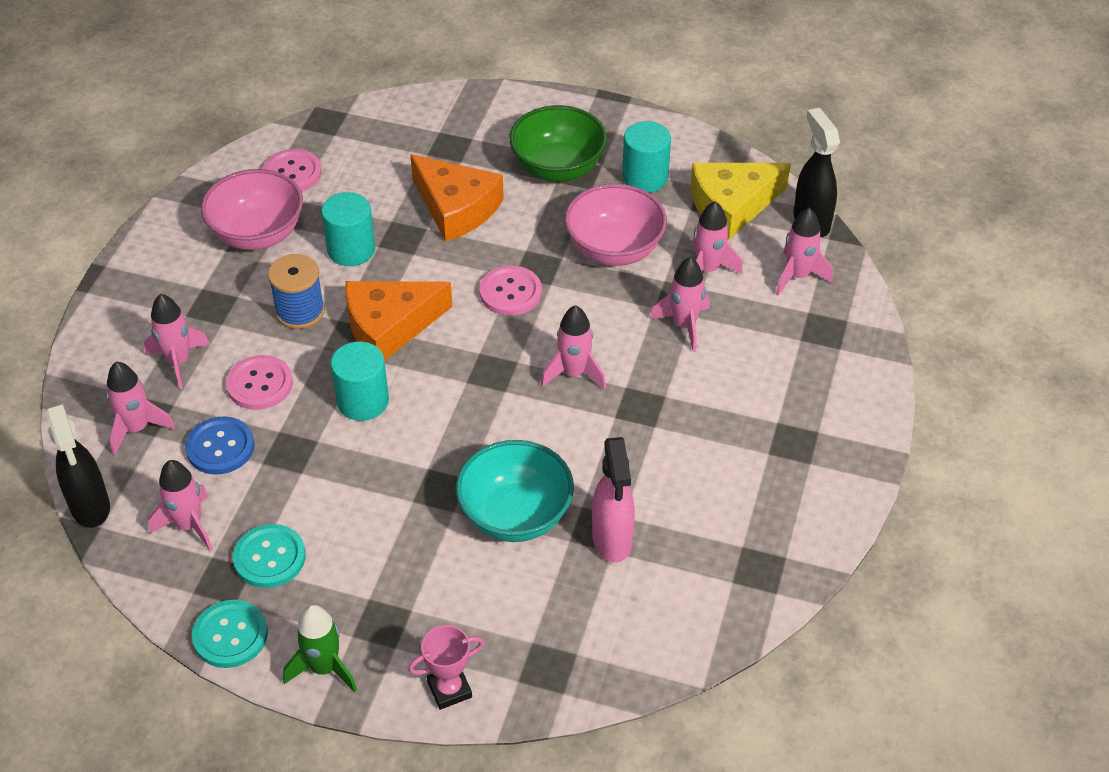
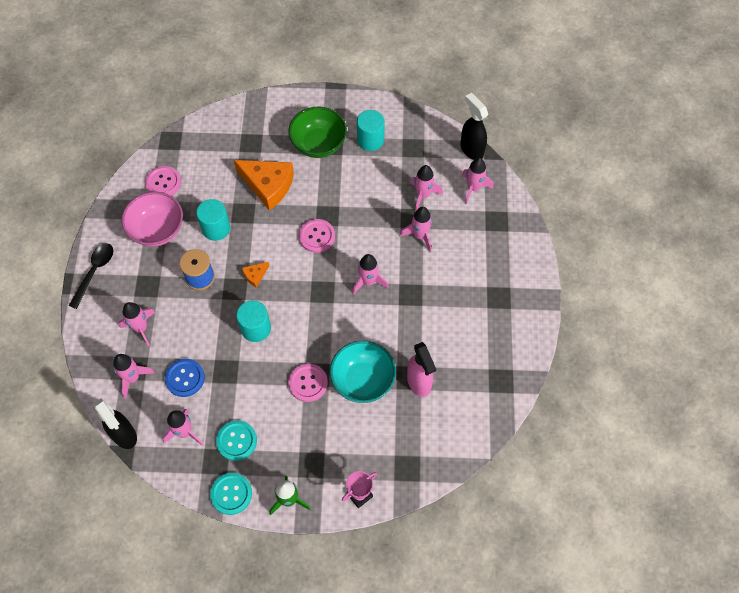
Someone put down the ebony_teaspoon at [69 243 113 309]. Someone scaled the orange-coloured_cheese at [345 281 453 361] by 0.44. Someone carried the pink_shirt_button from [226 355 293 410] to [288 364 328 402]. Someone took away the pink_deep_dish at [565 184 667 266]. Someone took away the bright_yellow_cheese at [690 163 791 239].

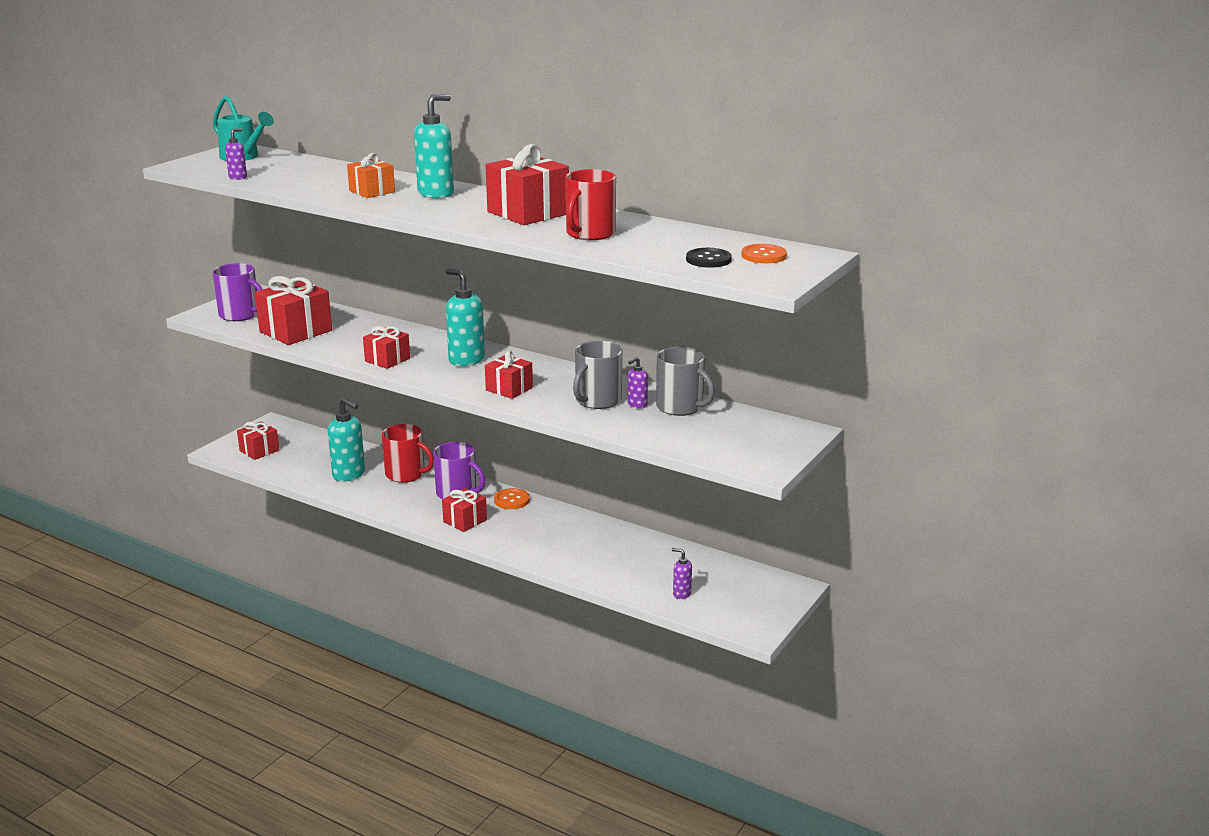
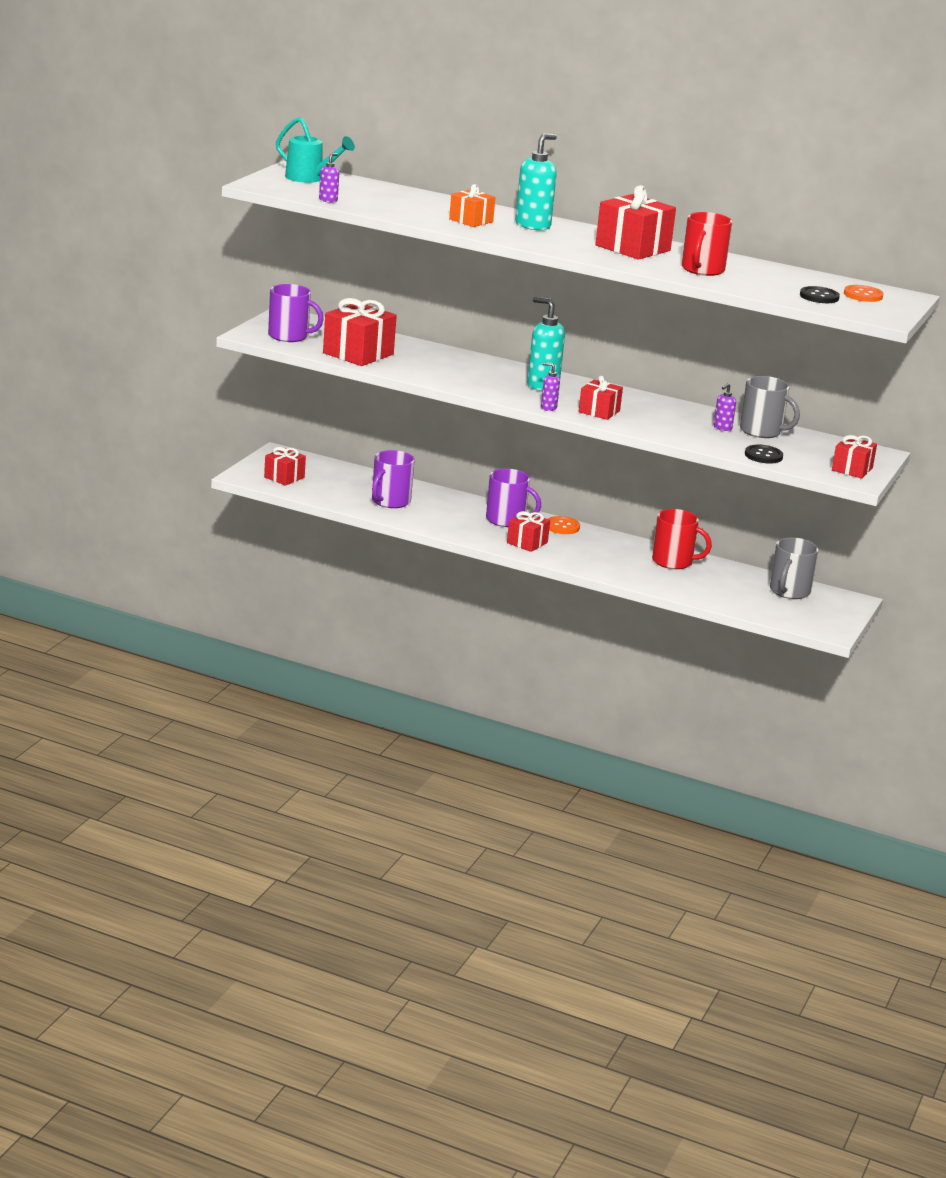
Someone swapped the aqua_soap_dispenser at [328 397 365 482] for the purple_tea_mug at [372 450 415 508]. Someone carried the purple_soap_dispenser from [672 548 692 599] to [541 362 560 411]. Someone carried the scarlet_tea_mug from [382 424 434 483] to [652 509 712 569]. Someone put down the ebony_shirt_button at [745 445 783 464]. Someone carried the grey_tea_mug from [573 341 622 409] to [770 538 819 599]. Someone carried the scarlet_gift from [363 326 410 369] to [832 435 877 479].

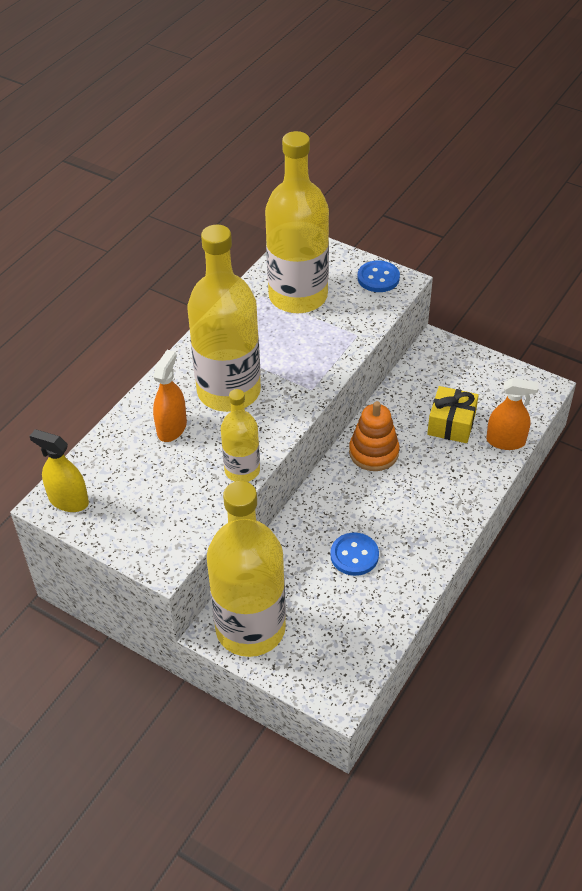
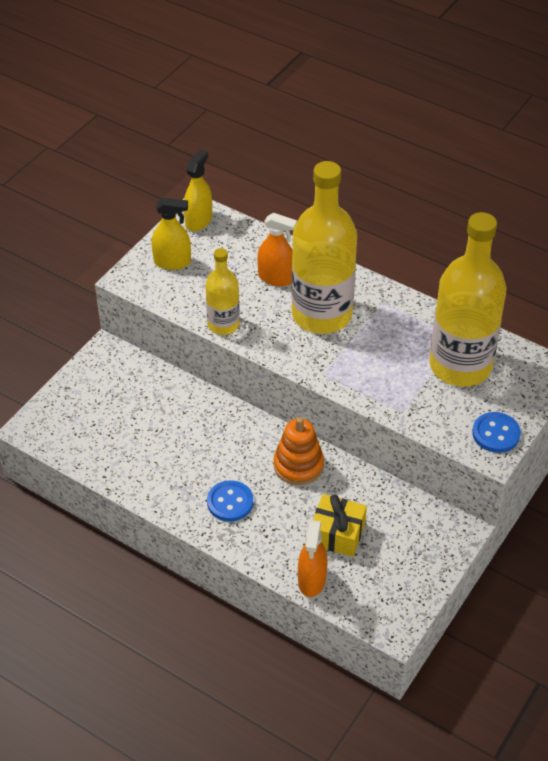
Someone put down the bright_yellow_spray_bottle at [151 198 191 270]. Someone carried the cobalt_shirt_button from [331 533 379 576] to [207 480 253 521]. Someone took away the bright_yellow_drink_bottle at [207 481 286 657].

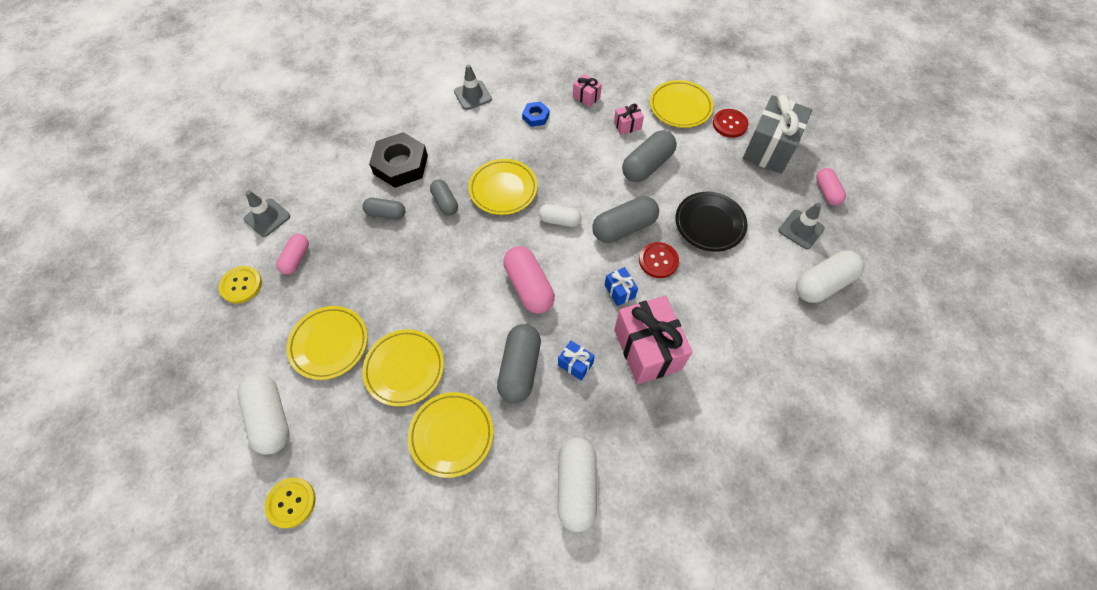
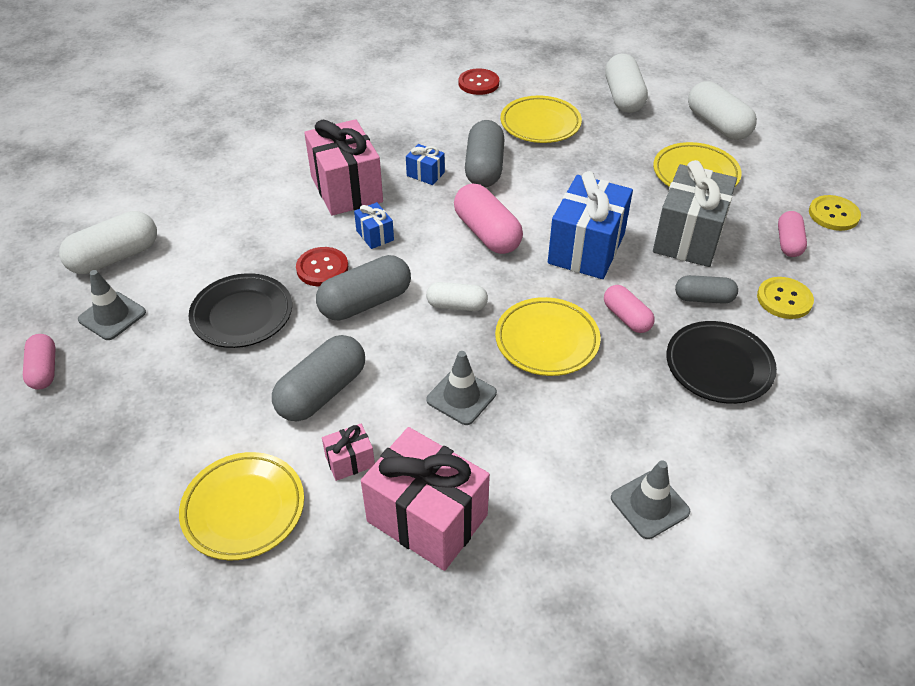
Someone scaled the pink_gift at [573 74 602 107] by 2.20. Someone carried the grey_safety_cone from [244 190 290 237] to [426 351 497 425]. Someone carried the scarlet_shirt_button from [713 109 749 138] to [459 69 499 95]. Someone put down the cobalt_gift at [548 171 633 279]. Someone repainted the grey_pill_shape at [430 180 458 216], which became the pink_pill_shape at [604 285 655 333]. Someone carried the white_pill_shape from [558 438 597 532] to [605 53 648 113]. Someone carried the grey_gift from [743 95 812 174] to [653 160 737 267]. Someone swapped the ebony_nut at [369 132 428 188] for the ebony_dinner_plate at [666 321 777 404]. Someone carried the bright_yellow_shirt_button from [265 477 316 528] to [757 277 814 319]. Someone took away the bright_yellow_dinner_plate at [362 329 444 407]. Someone took away the cobalt_nut at [522 101 549 127].

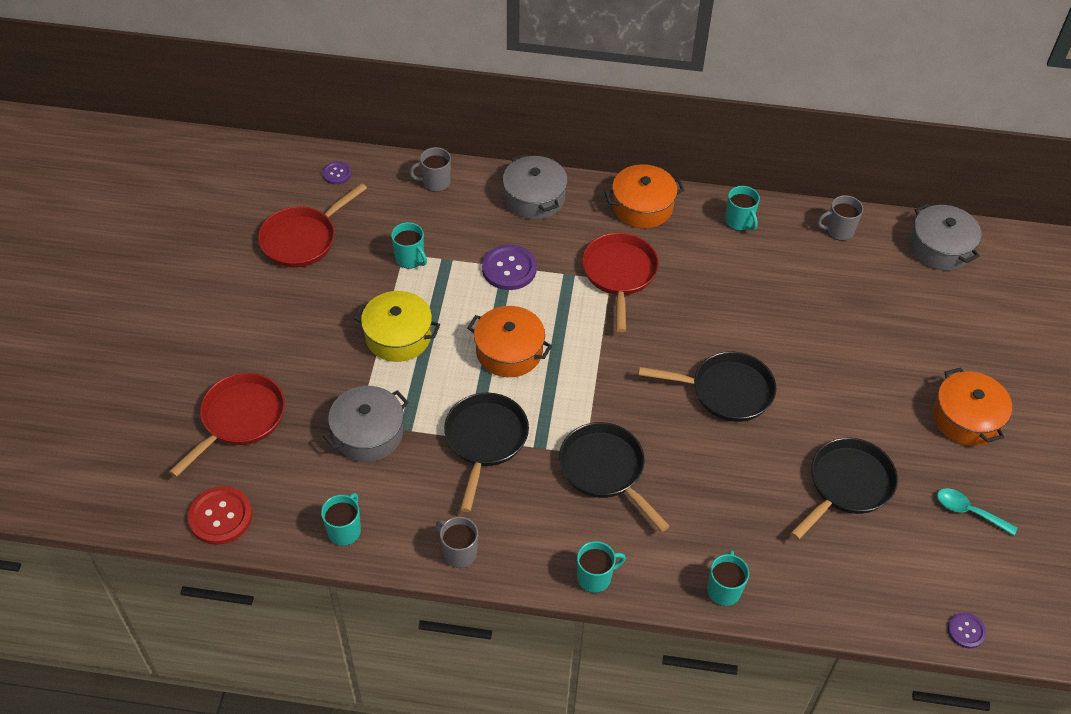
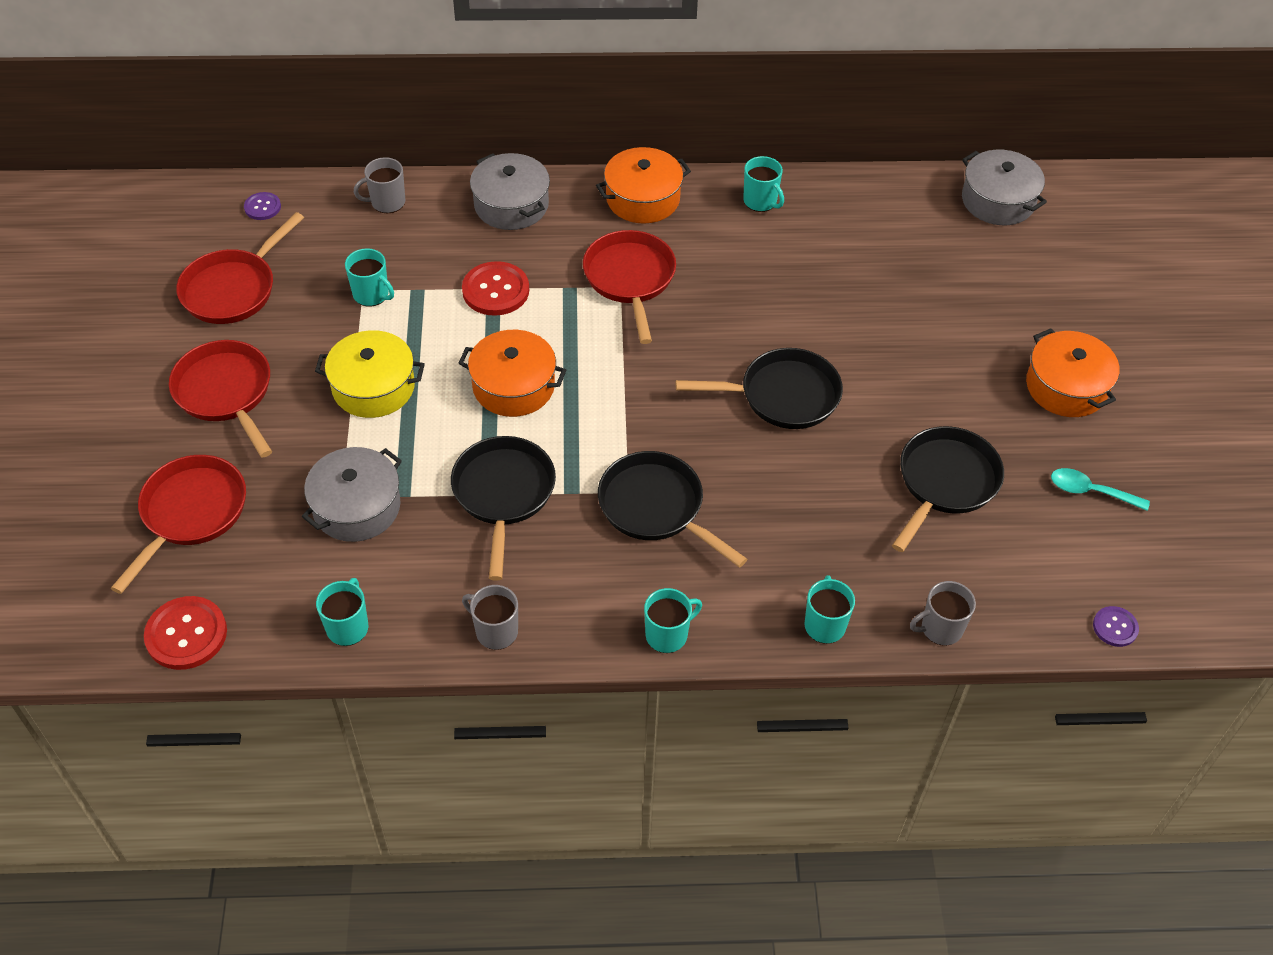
Someone put down the scarlet_skillet at [169 340 272 458]. Someone repainted the purple_shirt_button at [482 245 537 290], which became the scarlet_shirt_button at [462 261 529 316]. Someone carried the grey_tea_mug from [818 195 863 241] to [910 581 976 646].

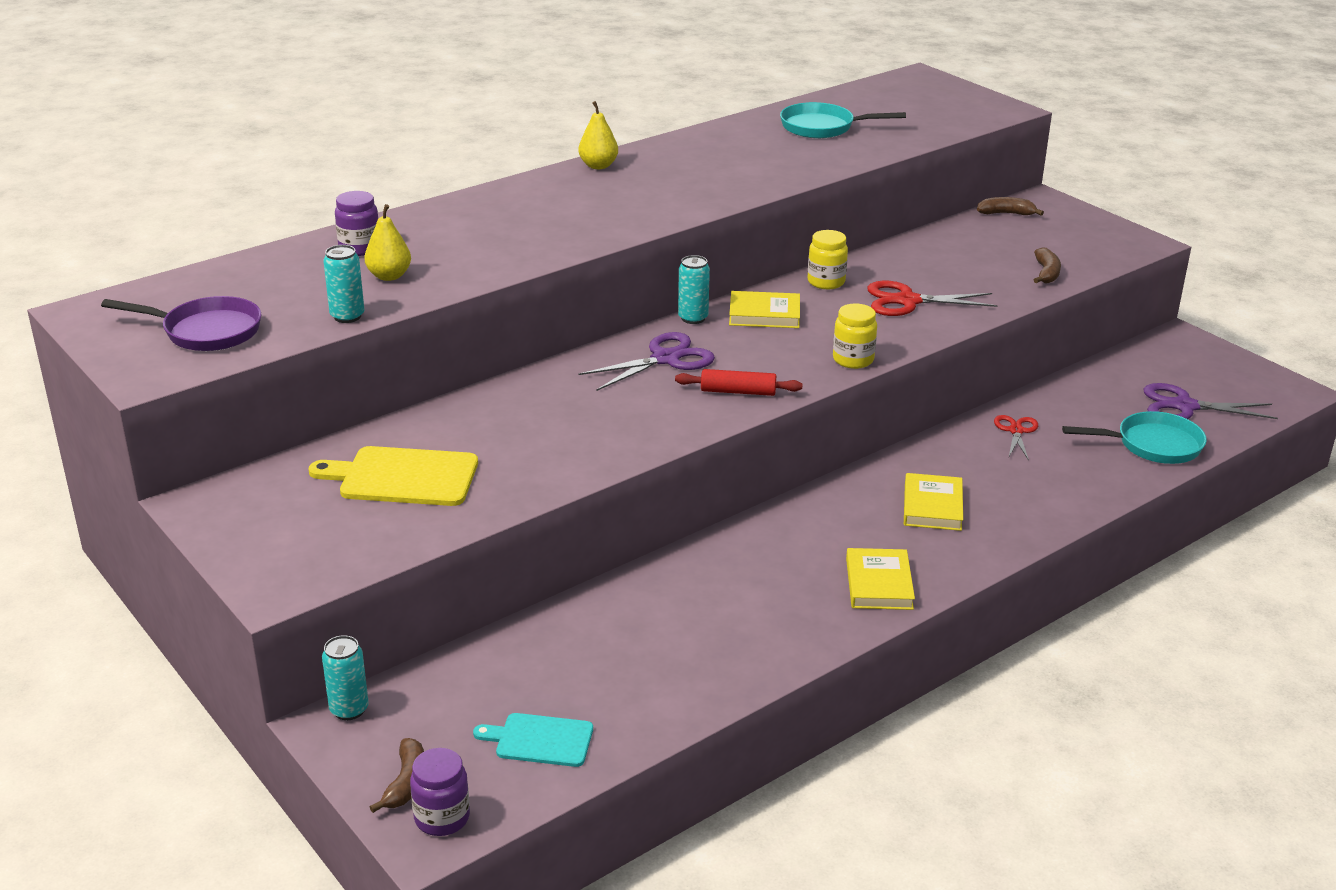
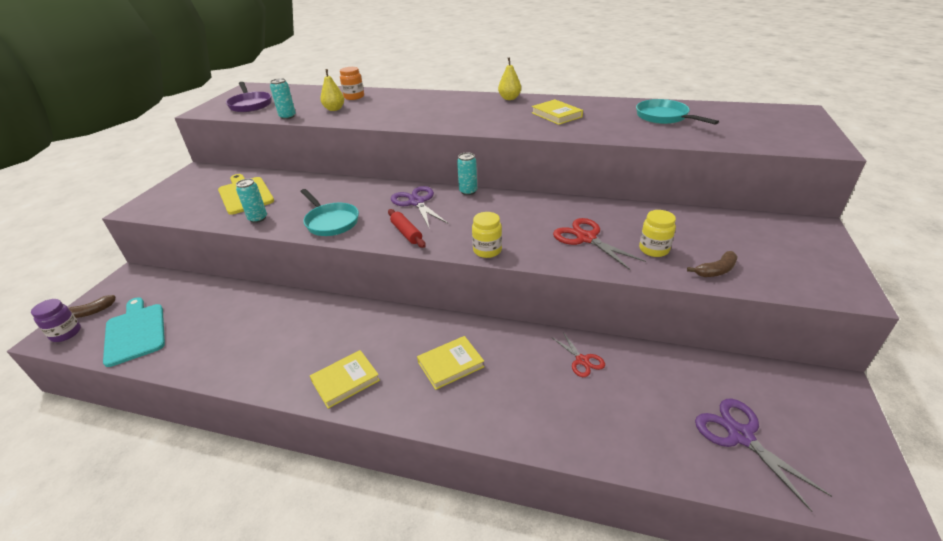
Someone scaled the aqua_cutting_board at [473 713 593 767] by 1.57. Someone carried the aqua_soda_can from [322 635 369 720] to [236 179 267 223]. Someone carried the aqua_skillet from [1062 411 1207 464] to [300 189 359 236]. Someone repainted the purple_preserve_jar at [335 191 378 256], which became the orange-coloured_preserve_jar at [340 67 364 100]. Someone rotated the purple_shears at [579 332 715 391] by 135 degrees counterclockwise. Someone carried the bright_yellow_hardcover from [729 291 800 328] to [532 99 583 125]. Someone rotated the scarlet_shears at [994 415 1038 460] by 90 degrees clockwise. Someone carried the bright_yellow_preserve_jar from [808 230 848 289] to [639 210 676 257]. Someone took away the brown_toy_banana at [977 197 1044 216].

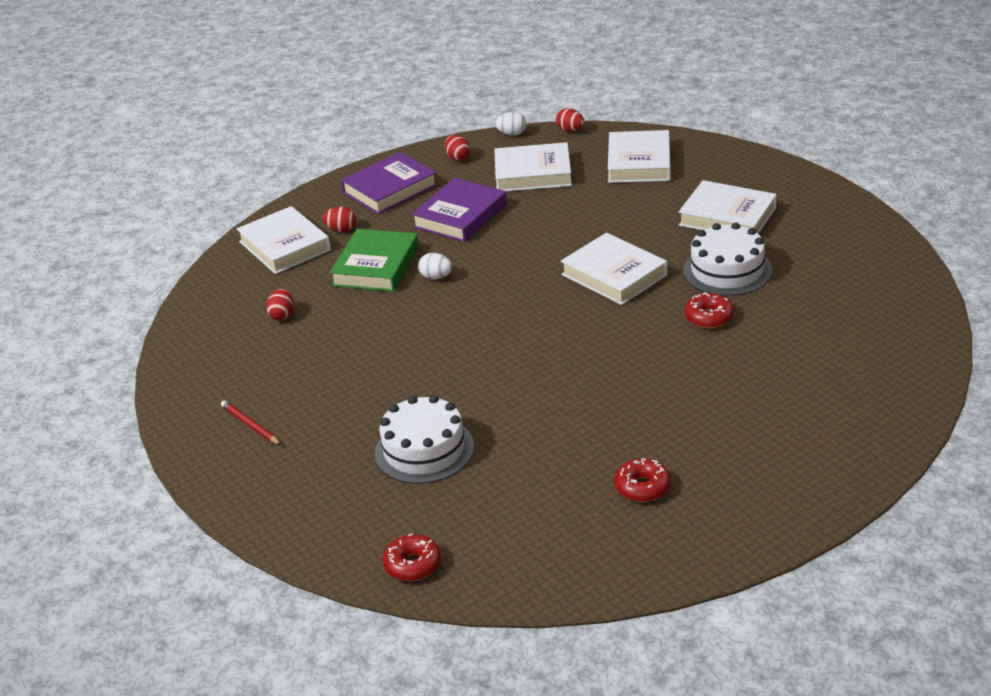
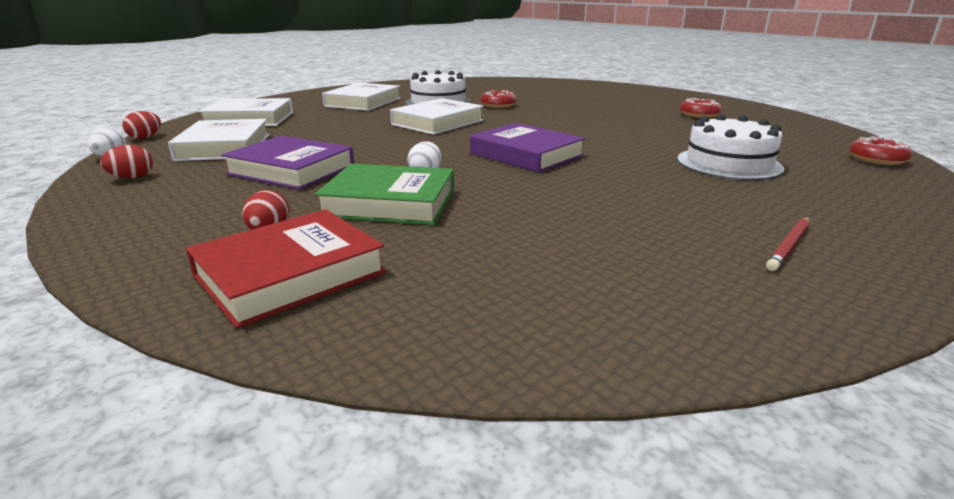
Someone repainted the white_hardcover at [237 206 331 274], which became the scarlet_hardcover at [186 209 386 328]. Someone carried the purple_hardcover from [341 152 437 214] to [470 123 586 173]. Someone took away the scarlet_toy_egg at [266 289 294 320].

